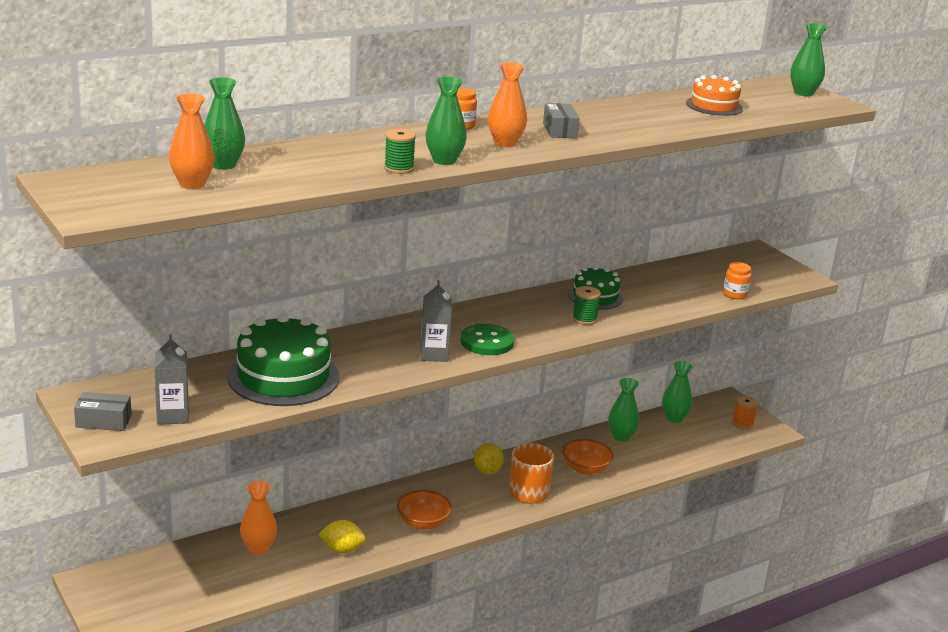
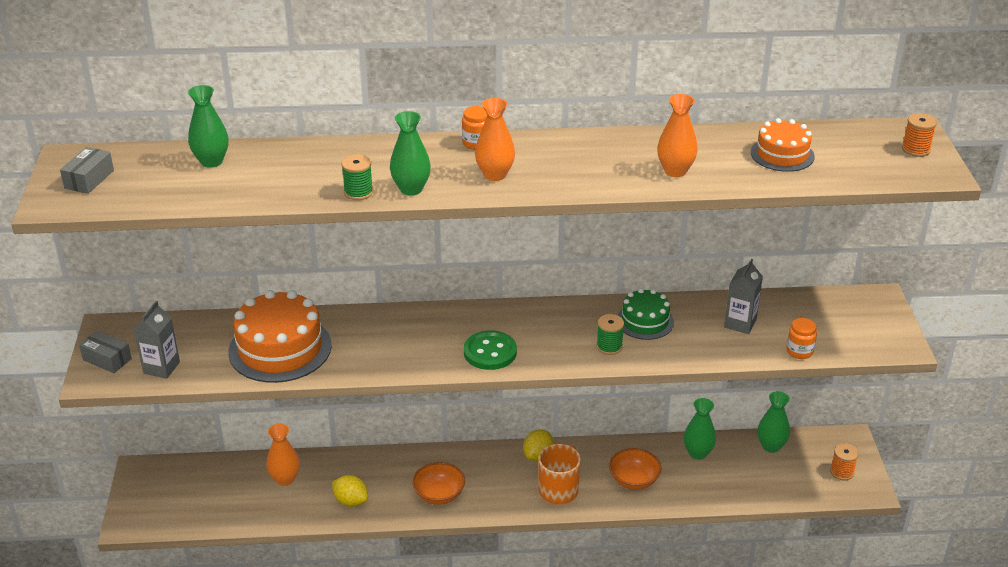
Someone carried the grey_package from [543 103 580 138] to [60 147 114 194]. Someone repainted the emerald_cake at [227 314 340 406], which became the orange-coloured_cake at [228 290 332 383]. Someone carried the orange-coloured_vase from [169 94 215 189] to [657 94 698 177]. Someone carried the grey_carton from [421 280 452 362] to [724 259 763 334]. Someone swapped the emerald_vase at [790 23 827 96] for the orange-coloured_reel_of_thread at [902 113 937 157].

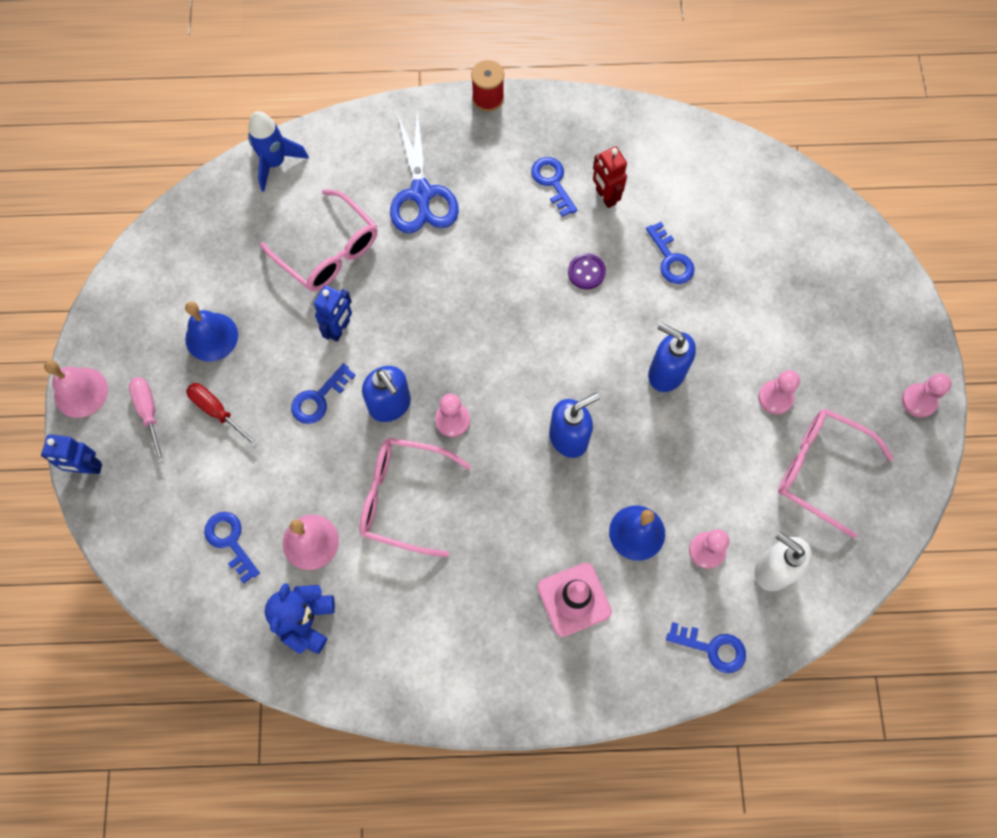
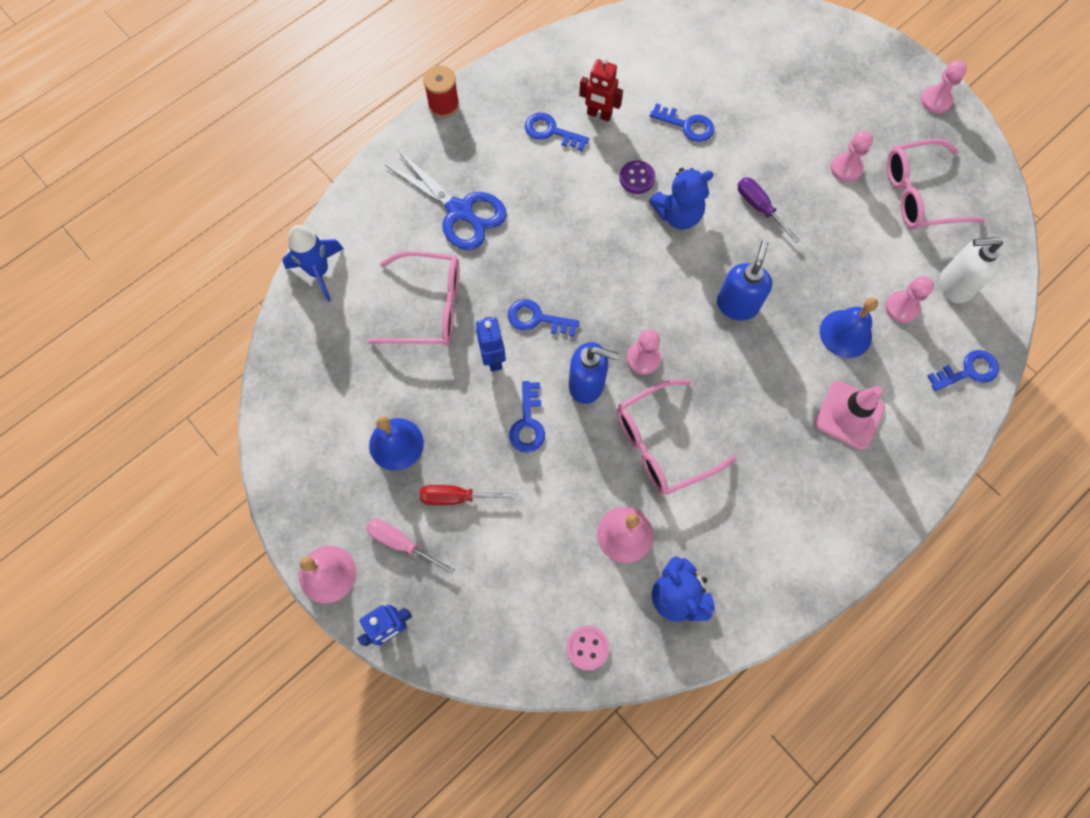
Someone carried the cobalt_door_key from [204 512 260 584] to [508 299 579 337]. Someone put down the pink_shirt_button at [566 626 609 670]. Someone put down the cobalt_teddy_bear at [649 168 714 229]. Someone swapped the cobalt_soap_dispenser at [648 323 696 392] for the purple_hand_screwdriver at [738 177 801 244].

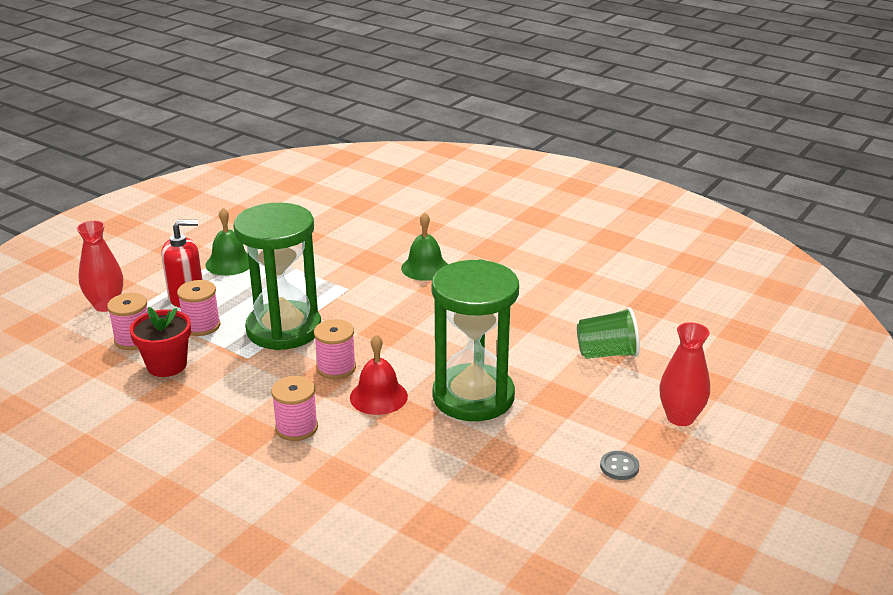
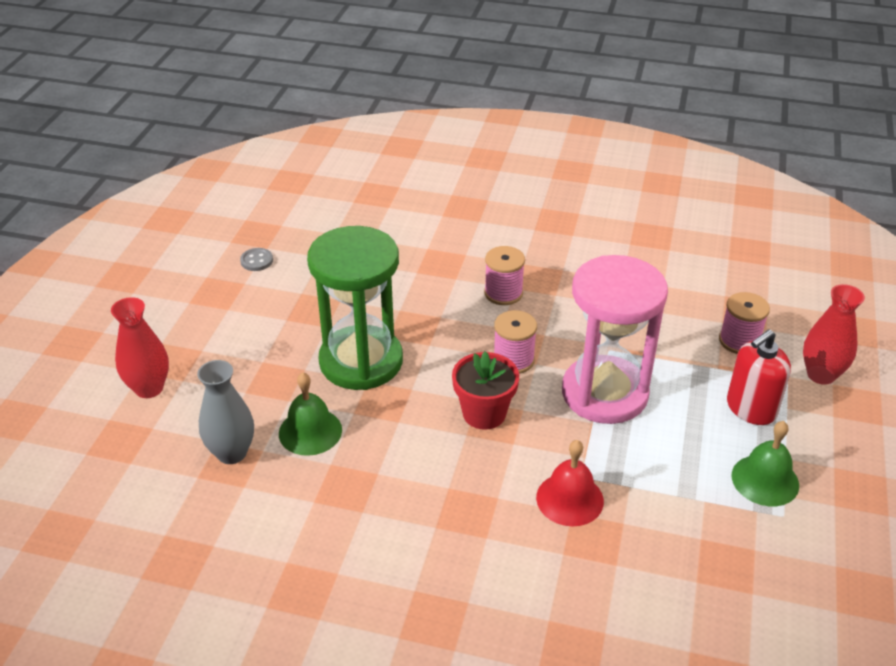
Someone swapped the emerald_beaker at [577 307 640 359] for the grey_vase at [197 360 254 464]. Someone carried the grey_shirt_button from [600 451 639 480] to [240 248 273 271]. Someone carried the emerald_school_bell from [401 212 448 281] to [279 372 342 456]. Someone carried the scarlet_plant_pot from [130 307 191 377] to [452 351 519 430]. Someone carried the scarlet_school_bell from [350 334 408 415] to [536 440 604 526]. Someone repainted the emerald_hourglass at [233 203 321 350], which became the pink_hourglass at [562 255 668 424]. Someone took away the pink_reel_of_thread at [177 280 220 336].

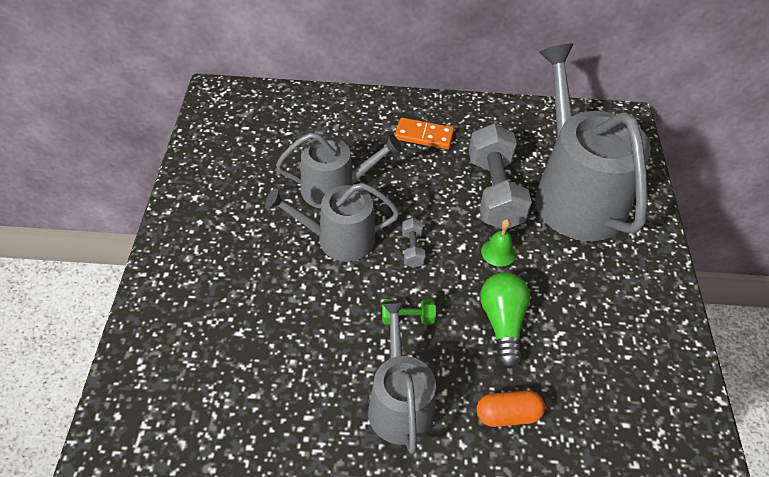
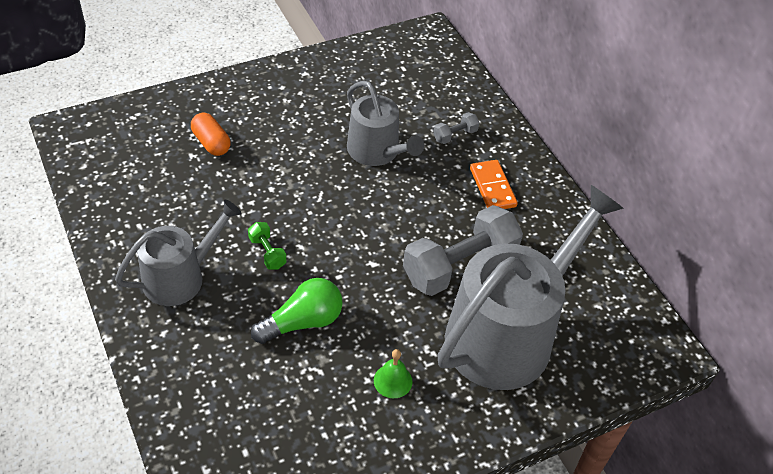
Someone carried the orange-coloured_pill_shape from [476 390 545 427] to [191 113 231 156]. Someone carried the emerald_school_bell from [481 219 516 267] to [374 349 413 398]. Someone carried the grey_hand_weight from [402 218 425 268] to [433 112 479 144]. Someone took away the grey_sprinkling_can at [265 183 400 262].

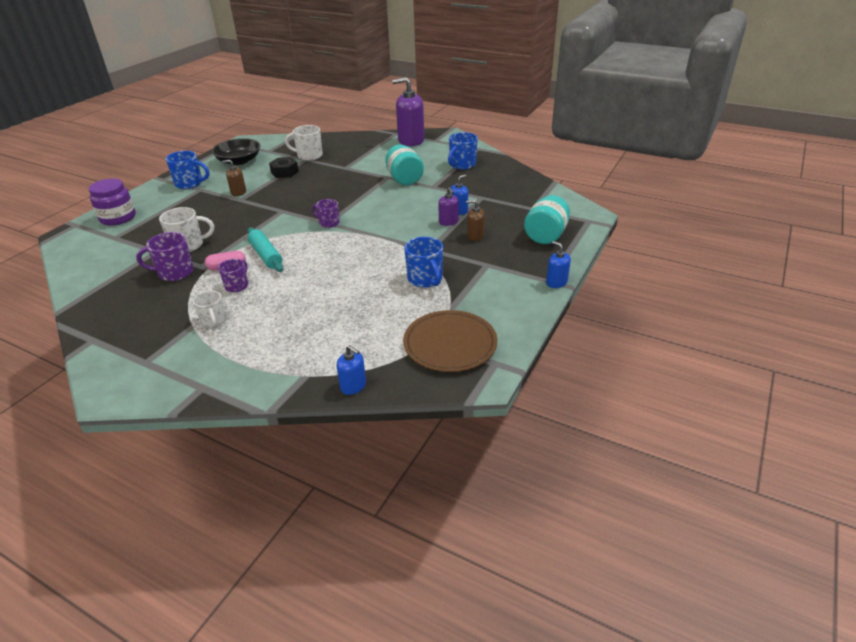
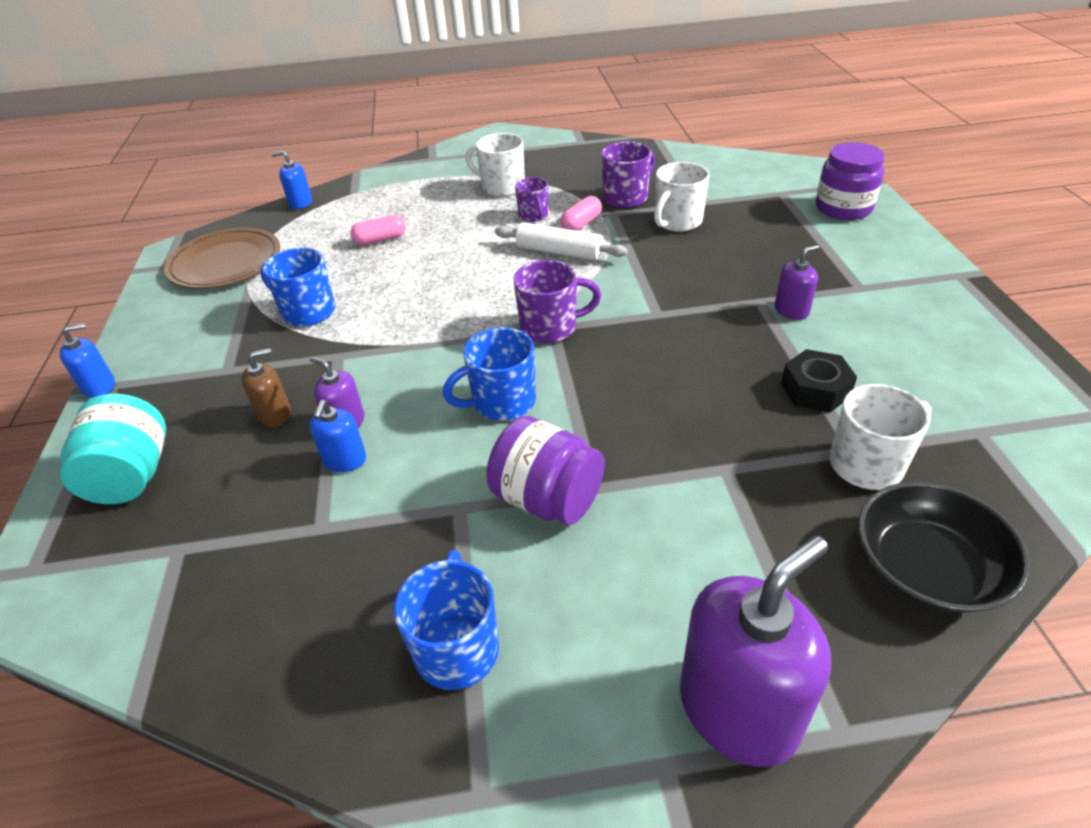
Someone rotated the cobalt_soap_dispenser at [546 241 571 288] by 45 degrees counterclockwise. Someone put down the pink_pill_shape at [350 215 406 245]. Someone carried the cobalt_tea_mug from [166 151 209 189] to [443 327 536 420]. Someone scaled the white_tea_mug at [193 291 226 327] by 1.51. Someone repainted the aqua_preserve_jar at [385 145 424 185], which became the purple_preserve_jar at [486 416 605 525]. Someone repainted the aqua_rolling_pin at [248 227 283 272], which became the white_rolling_pin at [495 222 628 260]. Someone scaled the purple_tea_mug at [312 199 340 228] by 1.51. Someone repainted the brown_soap_dispenser at [222 160 246 196], which became the purple_soap_dispenser at [774 245 819 320]. Someone carried the ebony_deep_dish from [212 138 260 165] to [858 482 1030 613].

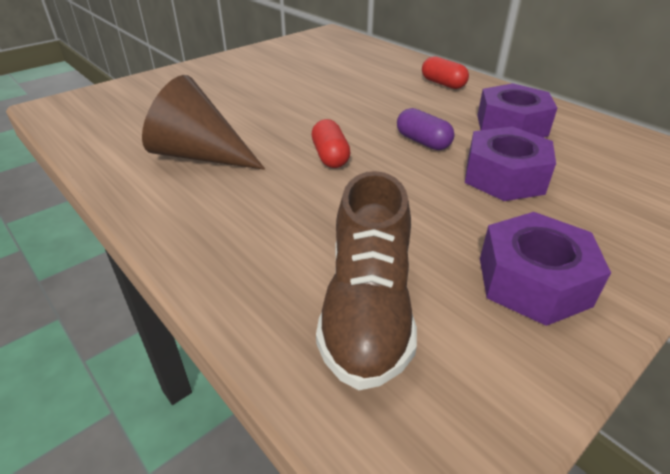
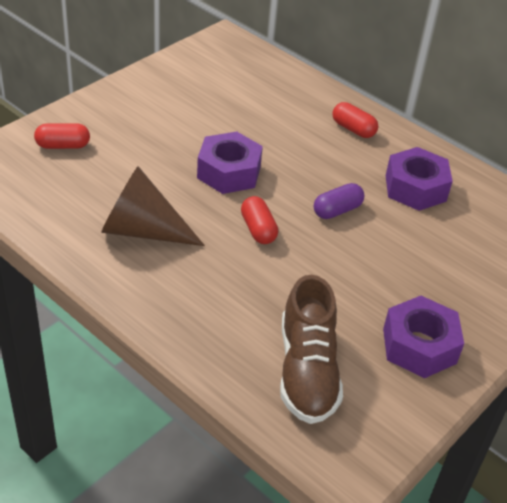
Someone put down the scarlet_pill_shape at [34 123 90 149]. Someone carried the purple_nut from [465 126 556 201] to [197 131 263 194]. Someone rotated the purple_pill_shape at [397 108 455 150] by 75 degrees counterclockwise.

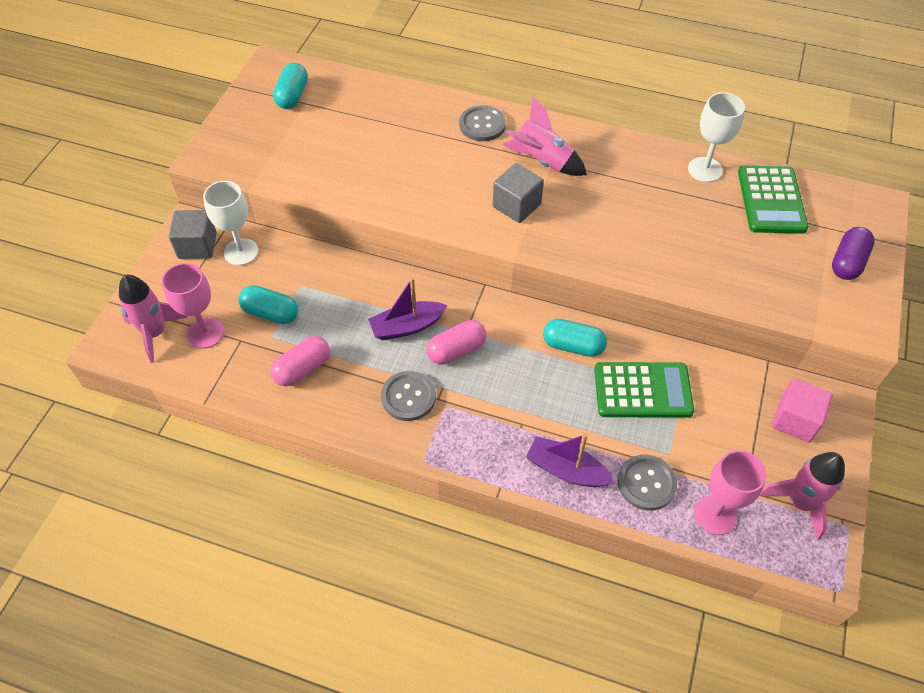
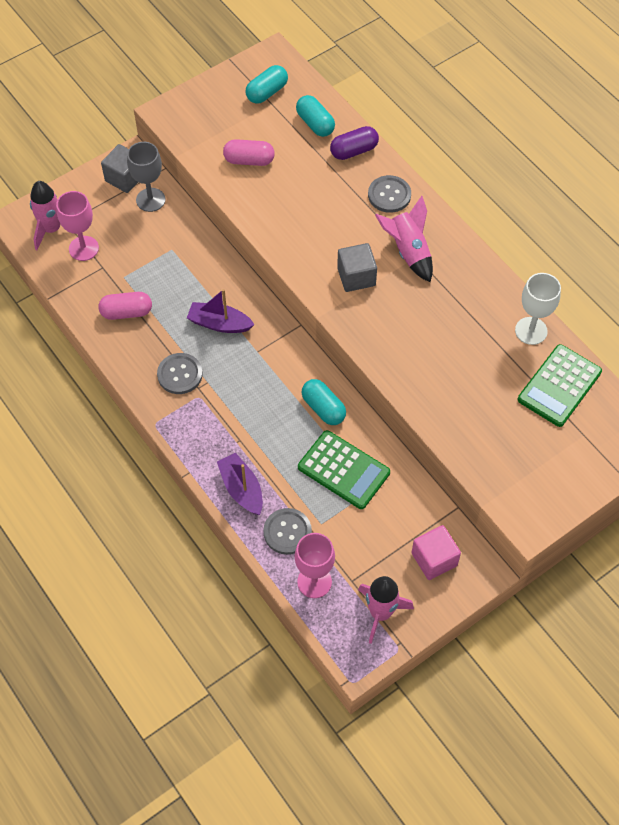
Someone repainted the white_goblet at [203 181 259 266], which became the grey_goblet at [127 142 165 212]. Someone carried the pink_pill_shape from [427 320 486 365] to [223 139 275 166]. Someone carried the aqua_pill_shape from [239 285 298 324] to [296 95 335 137]. Someone carried the purple_pill_shape from [832 227 875 280] to [330 126 379 160].

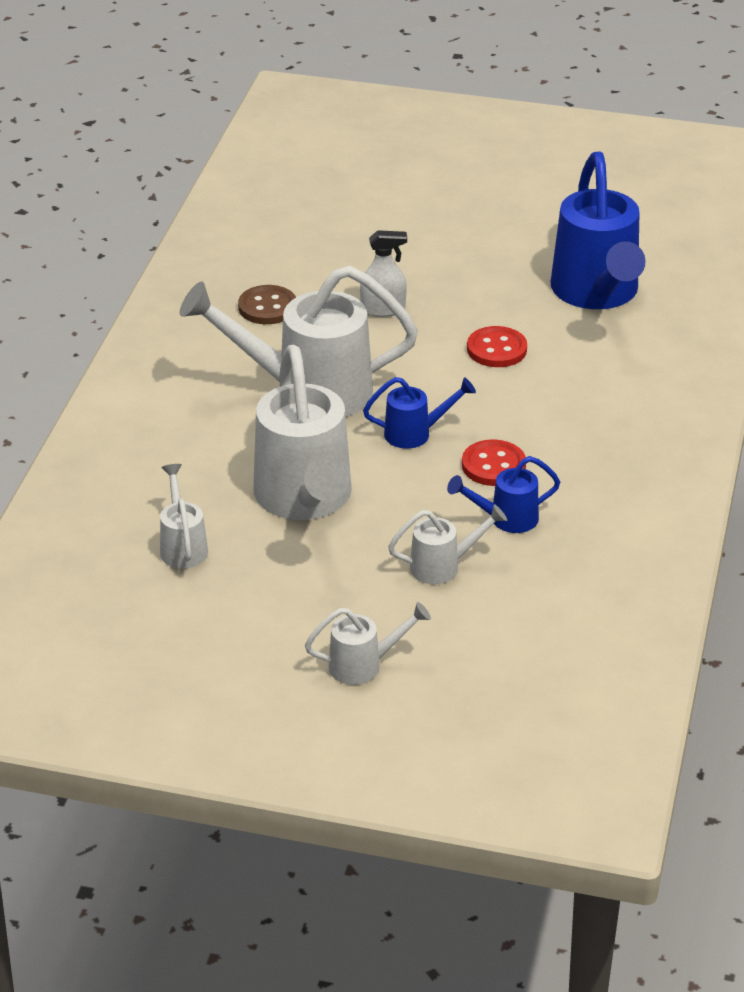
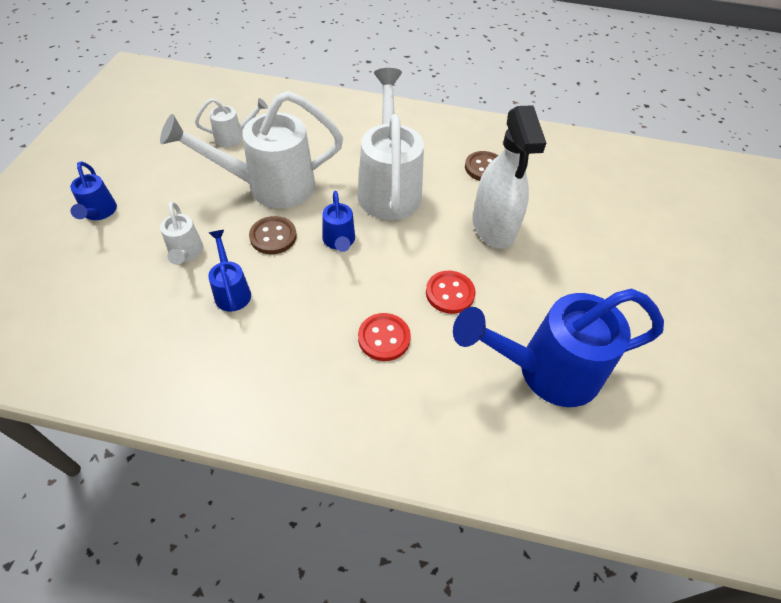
Someone repainted the white_sprinkling_can at [305 602 431 685], which became the cobalt_sprinkling_can at [70 161 117 220]. Someone put down the brown_shirt_button at [249 216 297 254]. Someone carried the scarlet_shirt_button from [462 440 526 486] to [358 313 411 361]. Someone scaled the white_spray_bottle at [360 230 407 317] by 1.94.

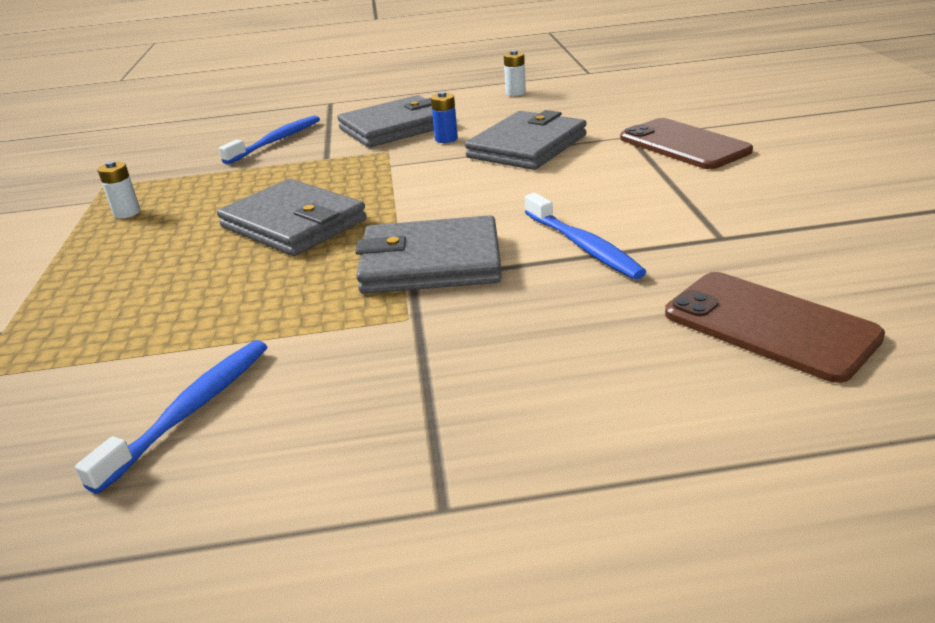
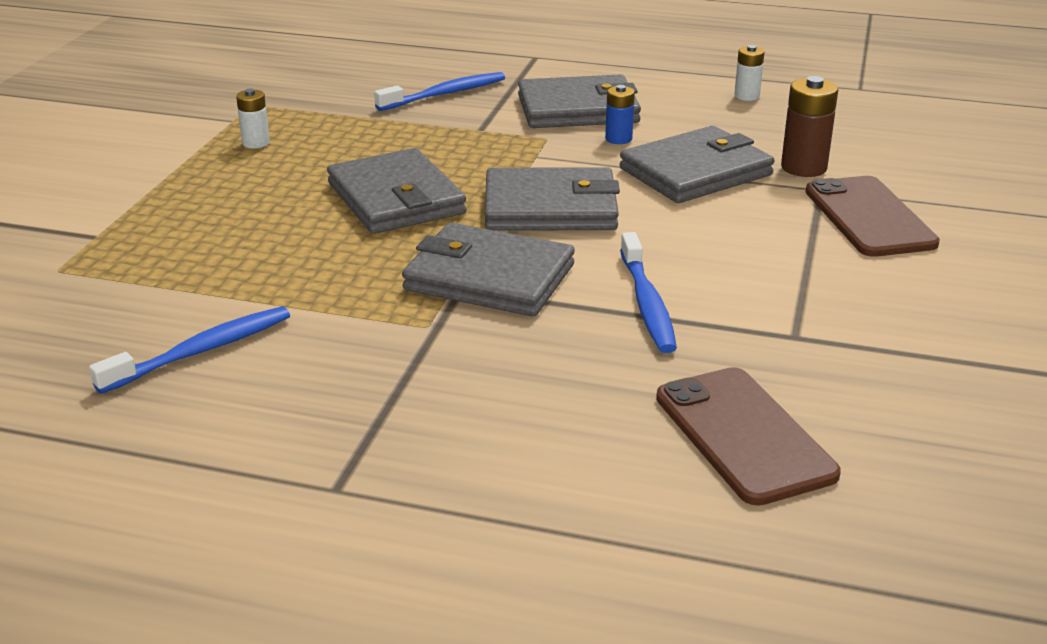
Someone put down the grey_wallet at [485 167 620 231]. Someone put down the brown_power_cell at [781 76 838 177].

